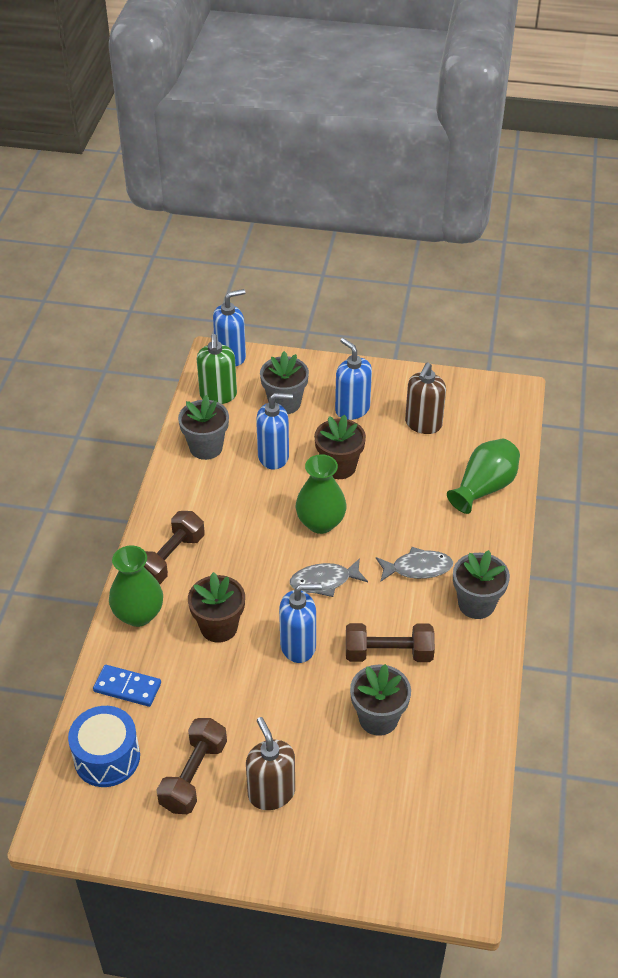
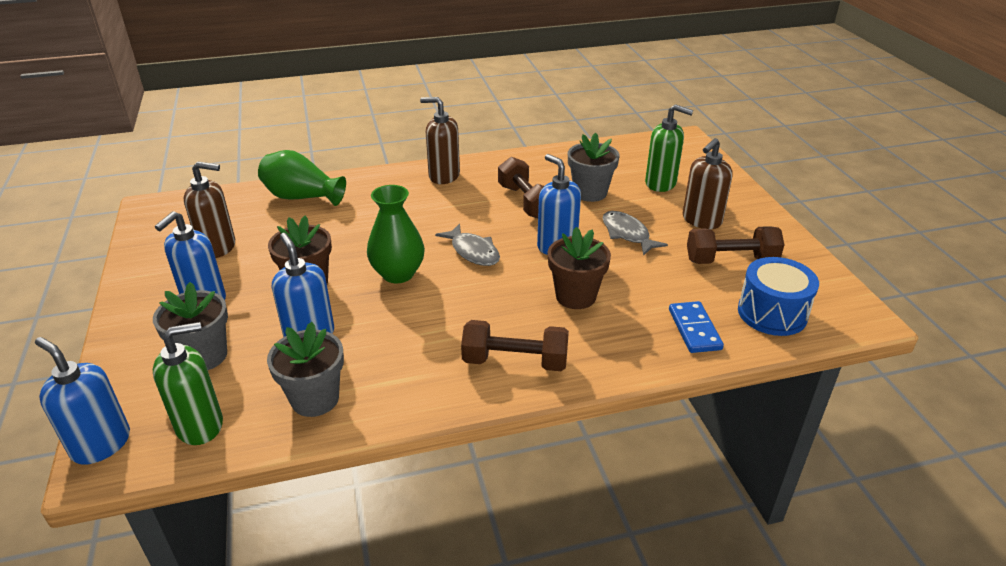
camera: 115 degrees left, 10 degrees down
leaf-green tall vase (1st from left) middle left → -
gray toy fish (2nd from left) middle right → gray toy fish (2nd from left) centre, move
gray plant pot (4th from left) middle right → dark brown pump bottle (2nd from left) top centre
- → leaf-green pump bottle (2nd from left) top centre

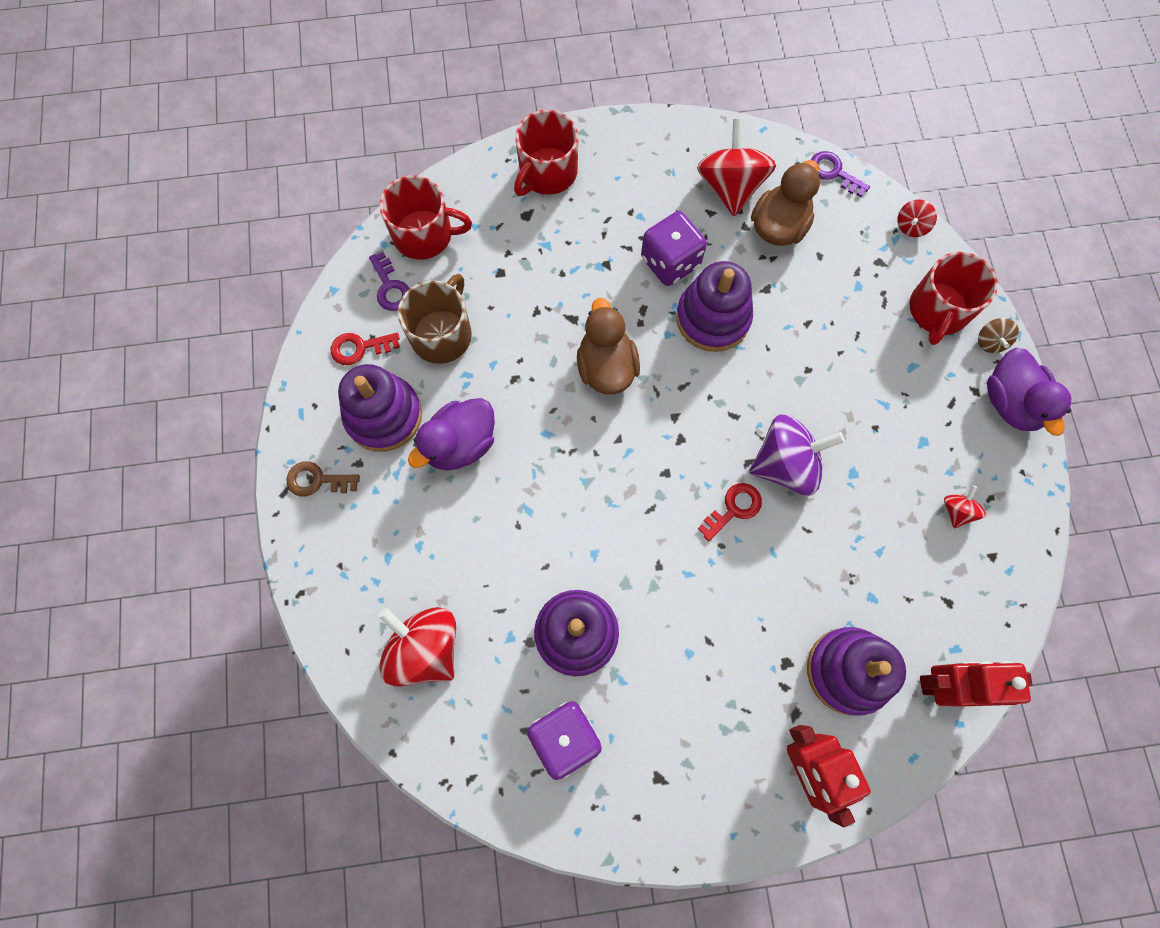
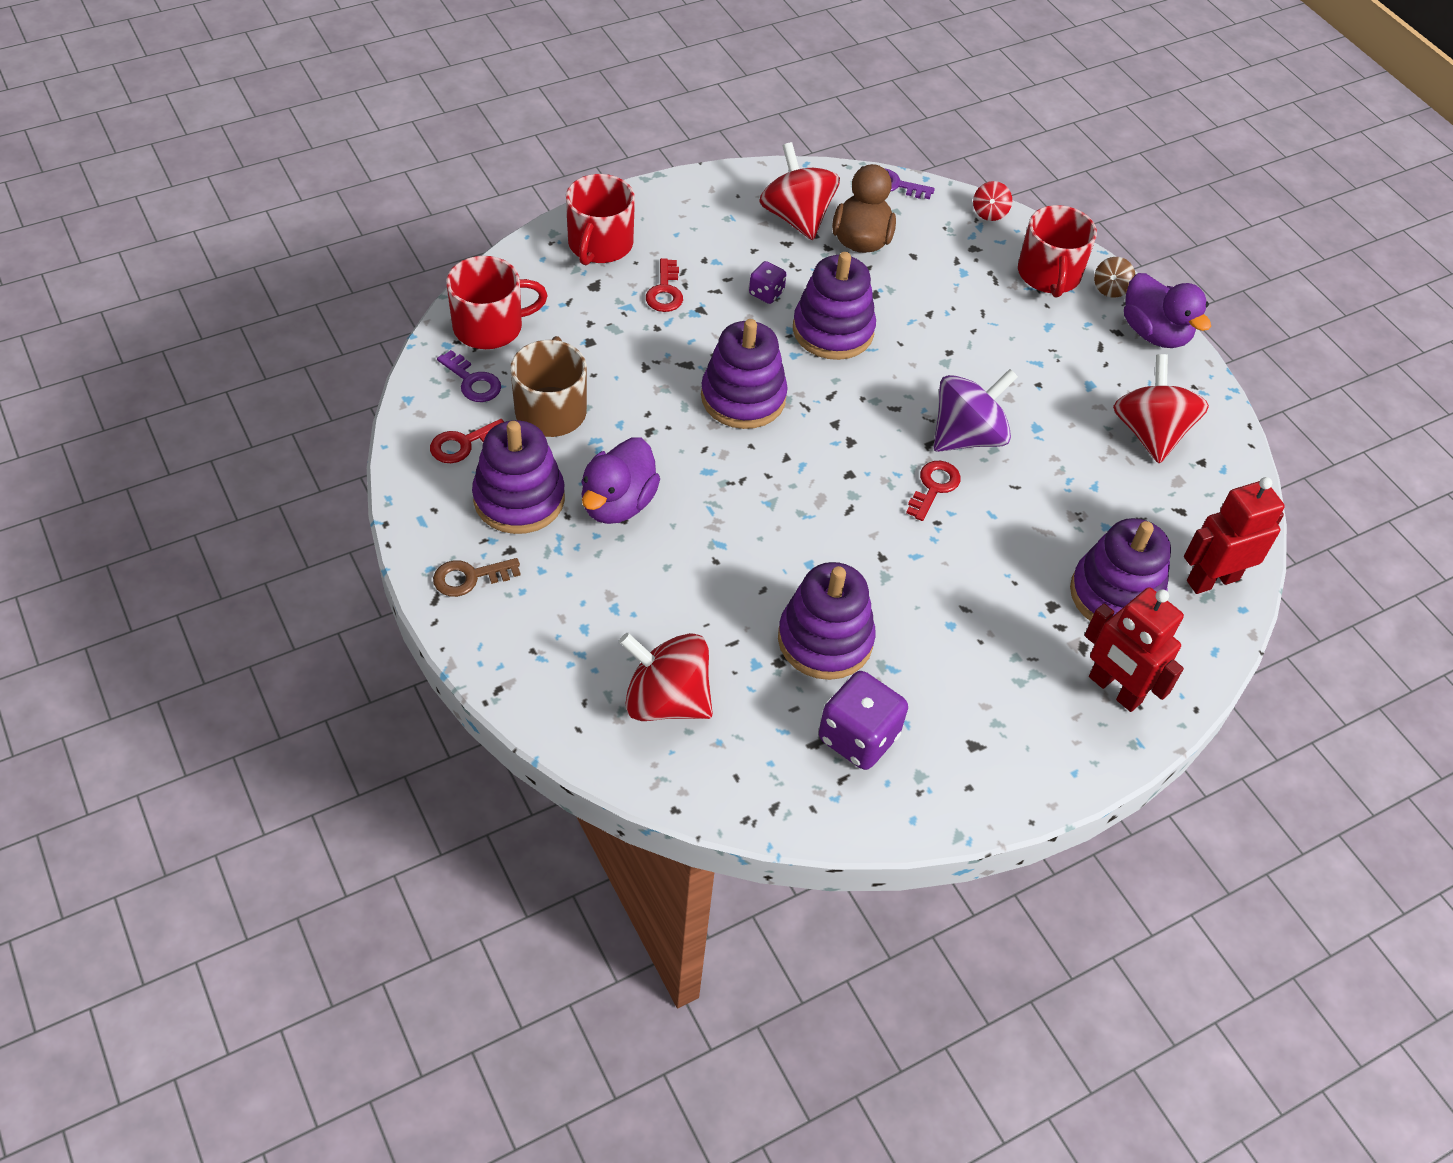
camera: 25 degrees left, 20 degrees down
royal purple dice (2nd from left in the first image) top centre → royal purple dice (1st from left) top centre, x0.54
dark brown toy duck (1st from left) centre → royal purple stacking rings (2nd from left) top centre
dark brown whirligig middle right → dark brown whirligig top right, 45 degrees clockwise
red whirligig (4th from left) middle right, x2.11
- → red key (2nd from left) top centre

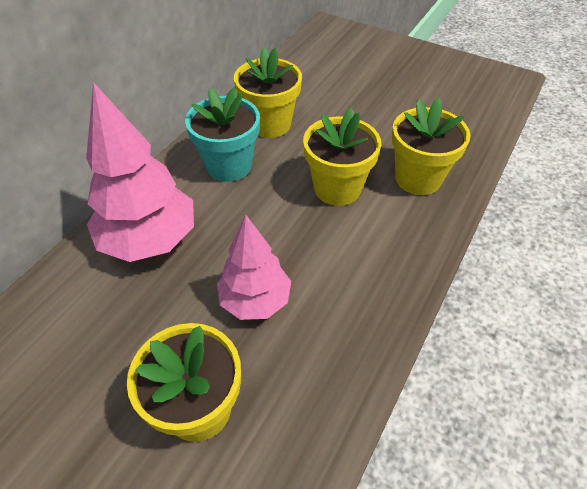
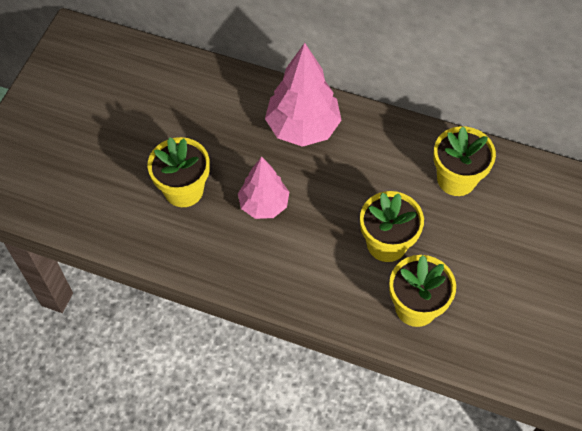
camera: 80 degrees right, 10 degrees up
turquoise plant pot top centre → -

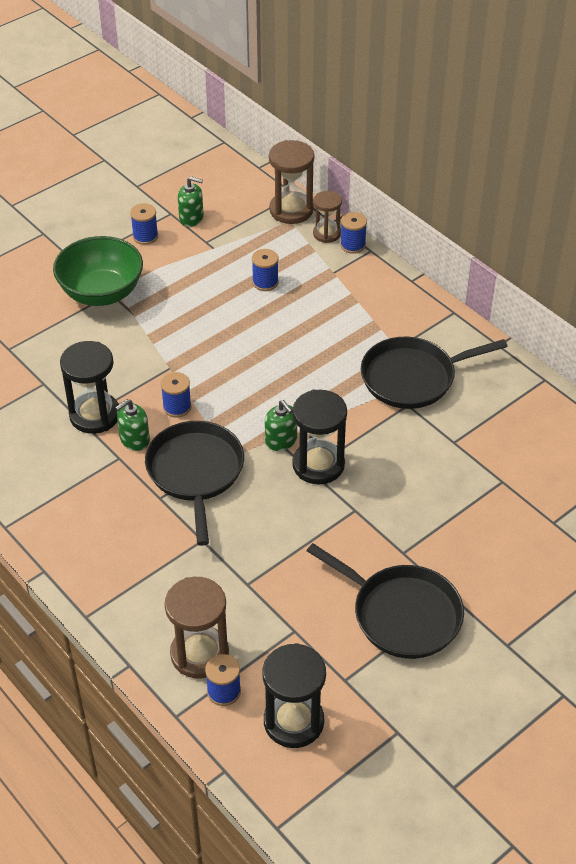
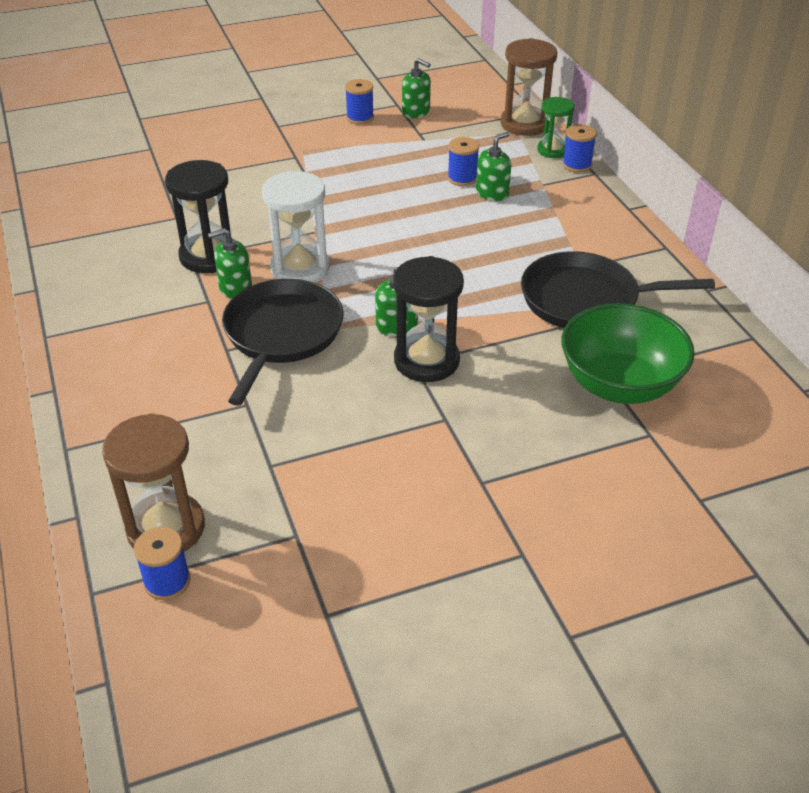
camera: 20 degrees right, 5 degrees down
dark brown sand timer (3rd from left) top centre → leaf-green sand timer top right
leaf-green deep dish top left → leaf-green deep dish middle right, move
blue reel of thread (2nd from left) middle left → white sand timer top centre
jet-black frying pan (2nd from left) bottom right → -
jet-black sand timer (2nd from left) bottom centre → -
- → leaf-green pump bottle (4th from left) top centre

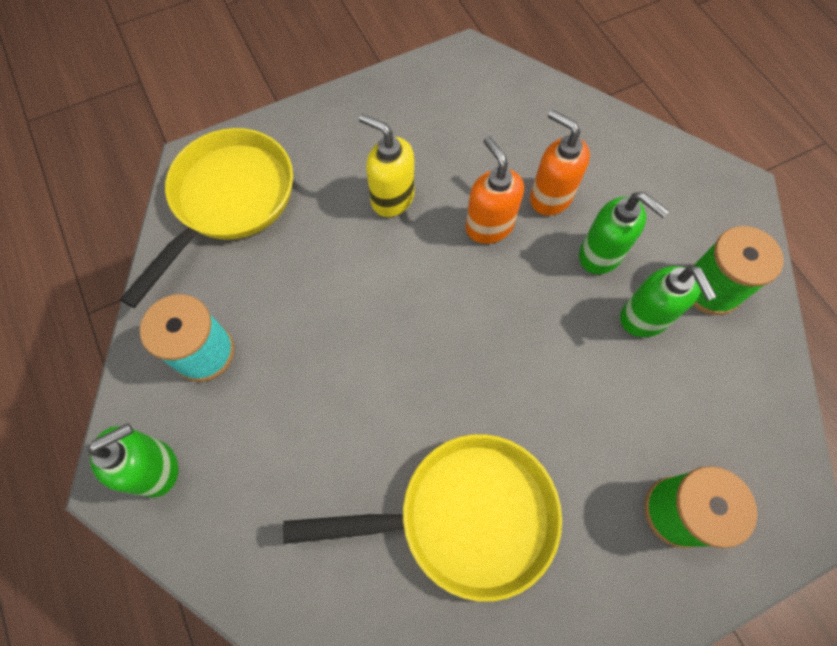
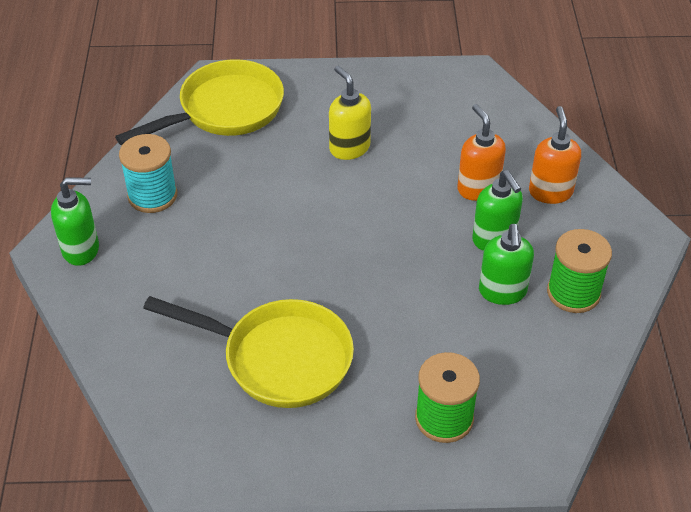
camera: 25 degrees right, 20 degrees down
bright orange pump bottle (1st from left in the first image) top centre → bright orange pump bottle (2nd from left) top right, move

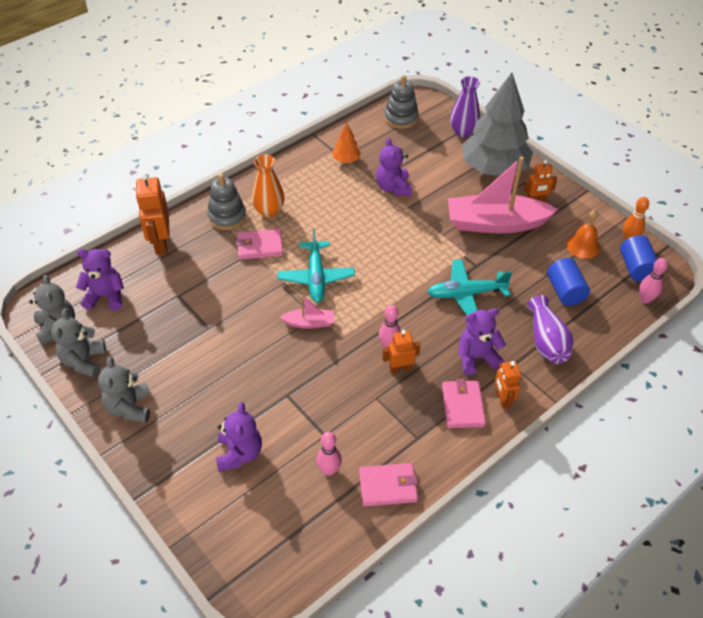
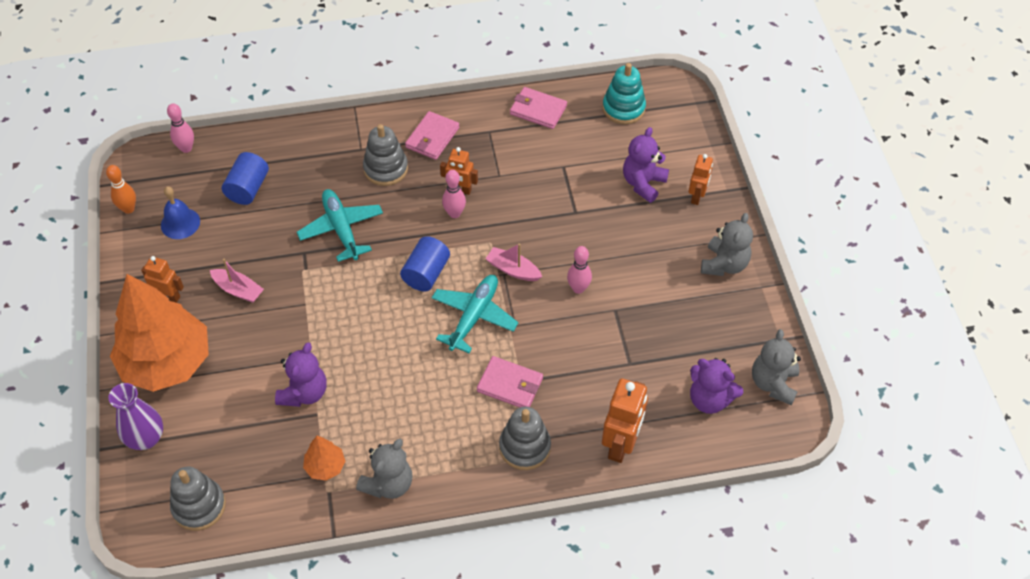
camera: 150 degrees left, 5 degrees up
gray tree top right → bright orange tree (1st from left) middle left
bright orange tall vase top centre → -
rosy boat (2nd from left in the first image) top right → rosy boat (1st from left) middle left, x0.45
bright orange hand bell middle right → blue hand bell middle left
blue cylinder shape (2nd from left) middle right → blue cylinder shape (2nd from left) centre, move
turquoise plane (2nd from left in the first image) middle right → turquoise plane (1st from left) middle left, 135 degrees counterclockwise
royal purple tall vase (2nd from left) middle right → -
gray teddy bear (2nd from left in the first image) middle left → gray teddy bear (1st from left) bottom centre, move
royal purple teddy bear (4th from left) middle right → gray stacking rings (2nd from left) top centre
bright orange toy robot (3rd from left in the first image) middle right → bright orange toy robot (4th from left) top right, move
rosy skittle (1st from left in the first image) bottom centre → rosy skittle (3rd from left) centre, move
- → turquoise stacking rings top centre

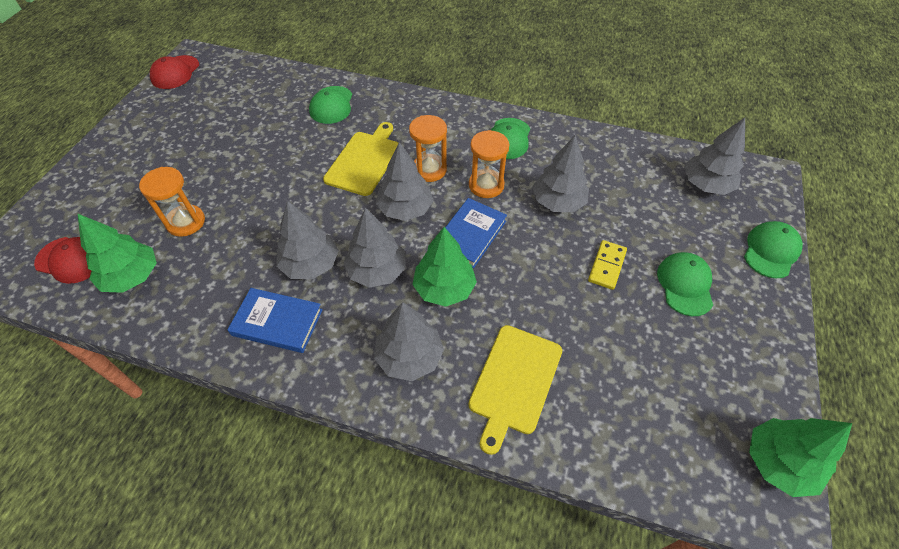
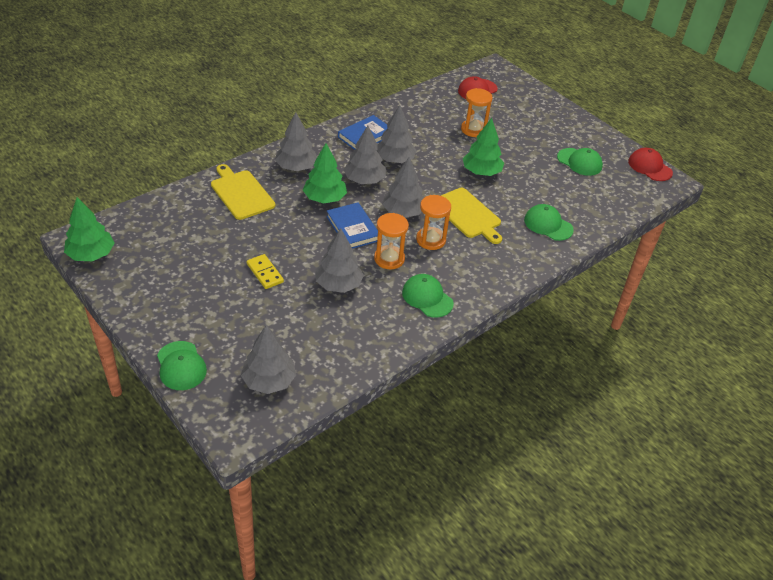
camera: 120 degrees right, 10 degrees down
leaf-green tree (1st from left in the first image) middle left → leaf-green tree (3rd from left) top centre, move
leaf-green baseball cap (3rd from left in the first image) middle right → leaf-green baseball cap (4th from left) top right, move

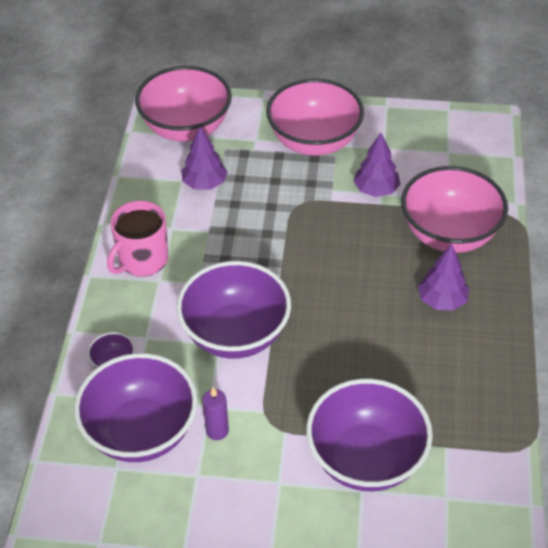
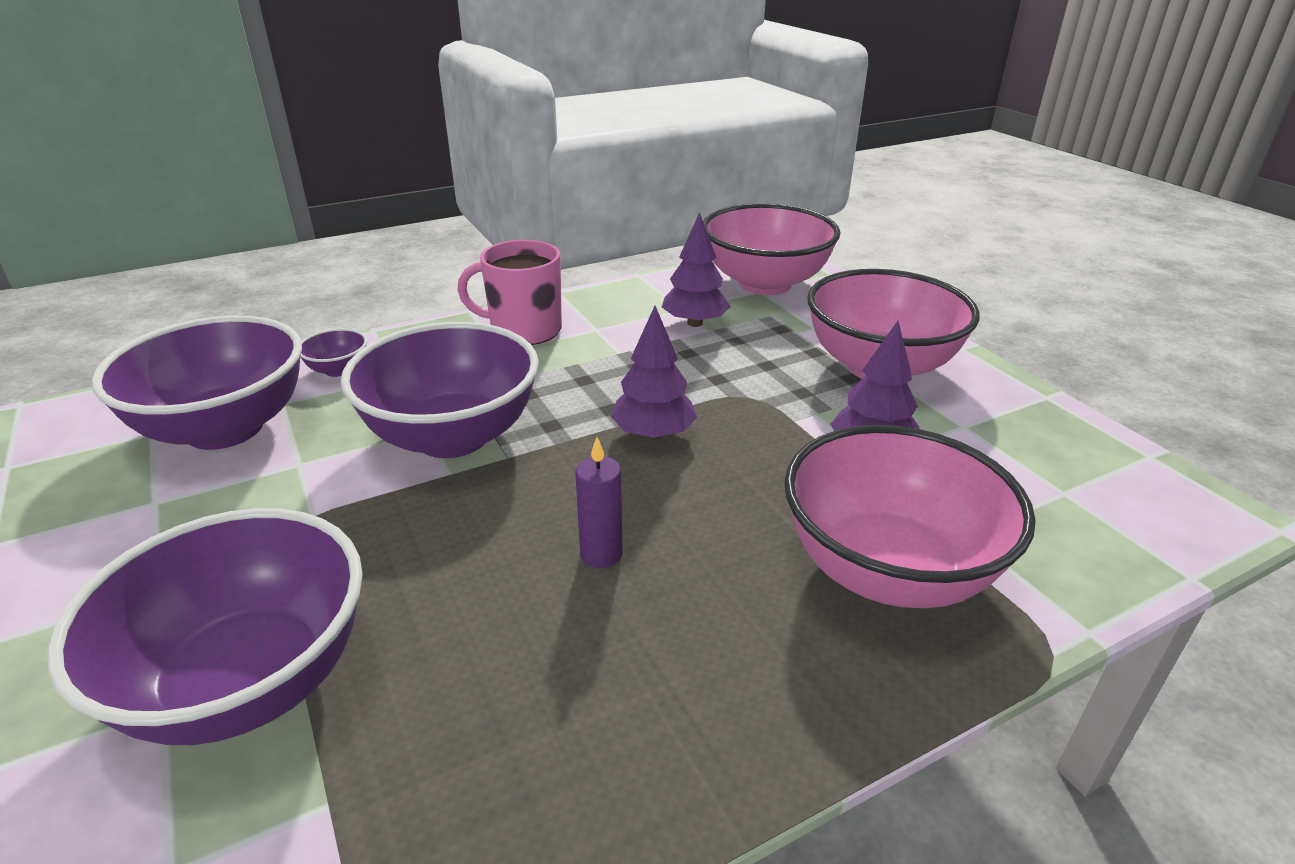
camera: 55 degrees right, 15 degrees down
royal purple tree (3rd from left in the first image) middle right → royal purple tree (1st from left) centre, move
royal purple wax candle bottom centre → royal purple wax candle centre, move

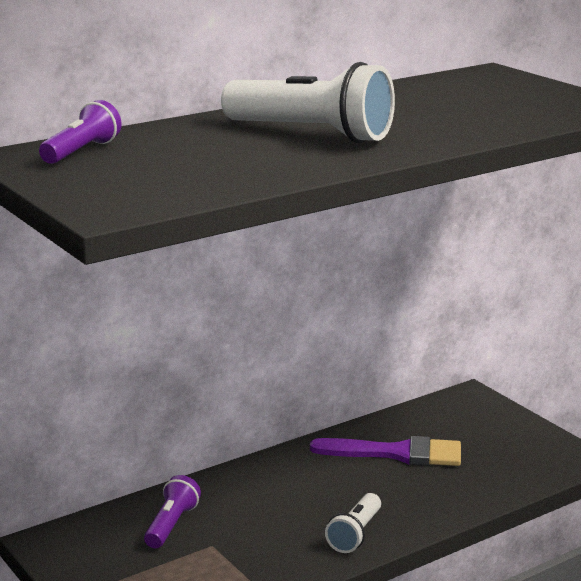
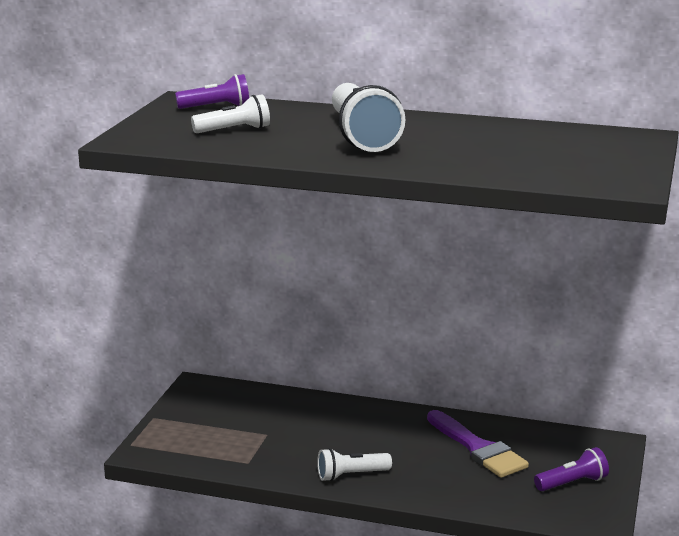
camera: 50 degrees right, 0 degrees up
royal purple pocket torch (2nd from left) bottom left → royal purple pocket torch (2nd from left) bottom right, move
- → white pocket torch (1st from left) top centre

